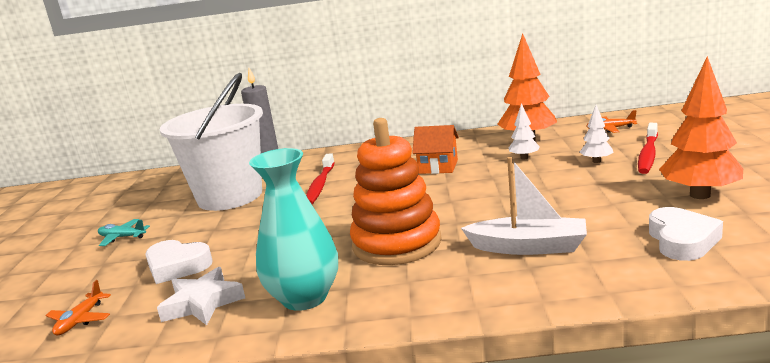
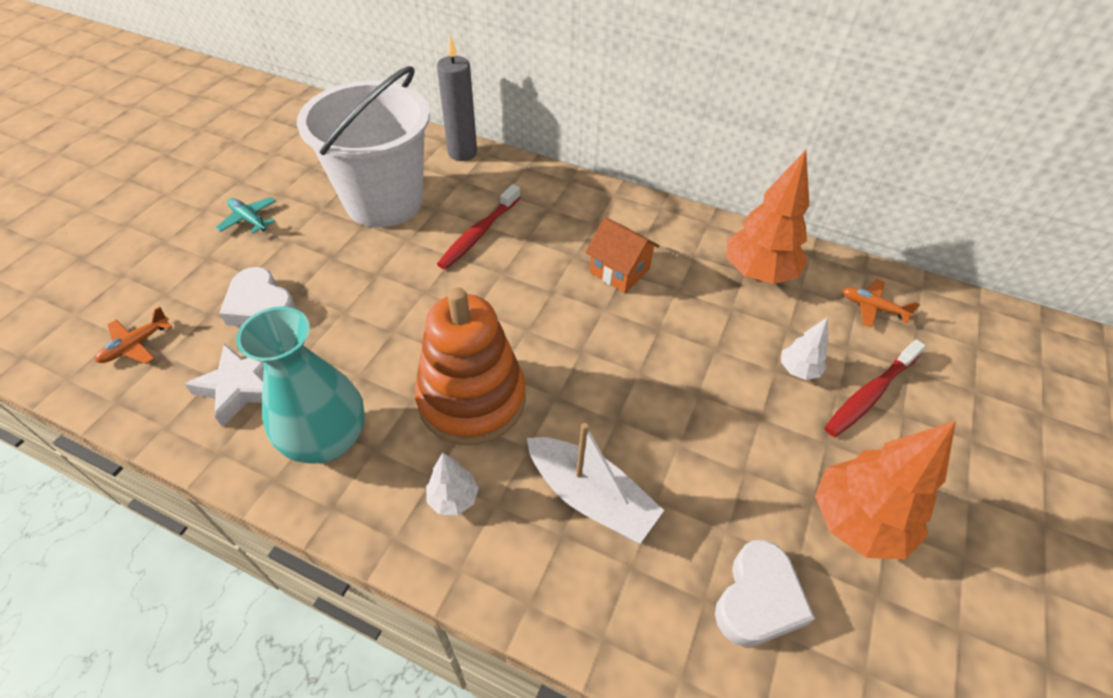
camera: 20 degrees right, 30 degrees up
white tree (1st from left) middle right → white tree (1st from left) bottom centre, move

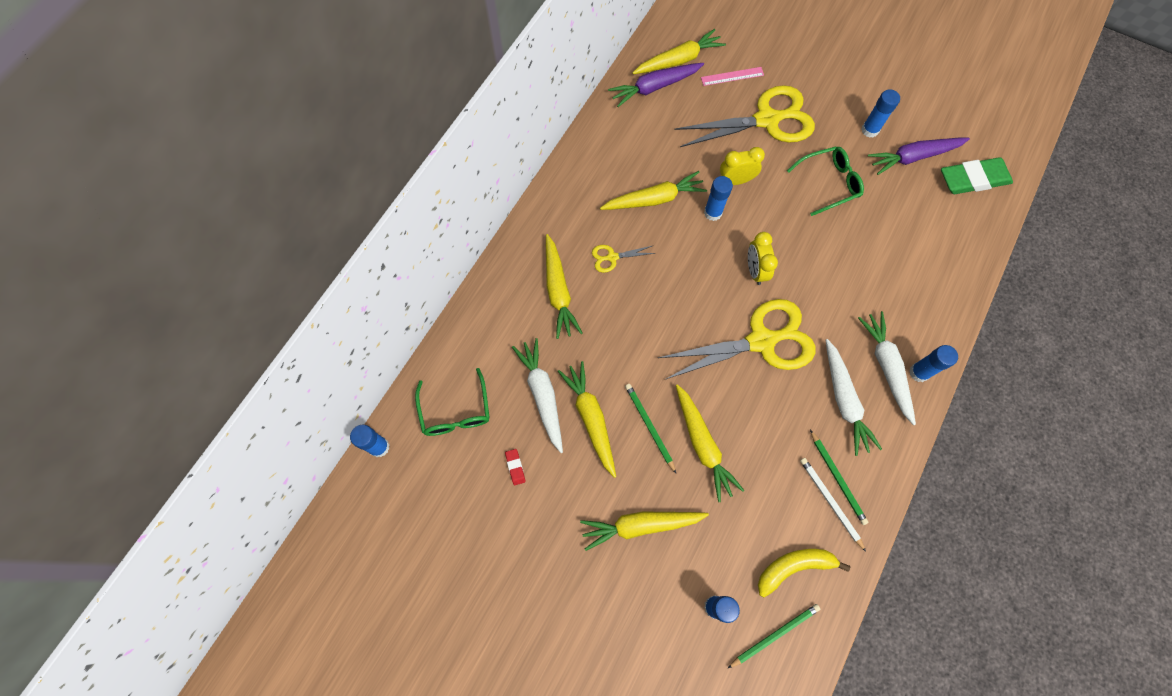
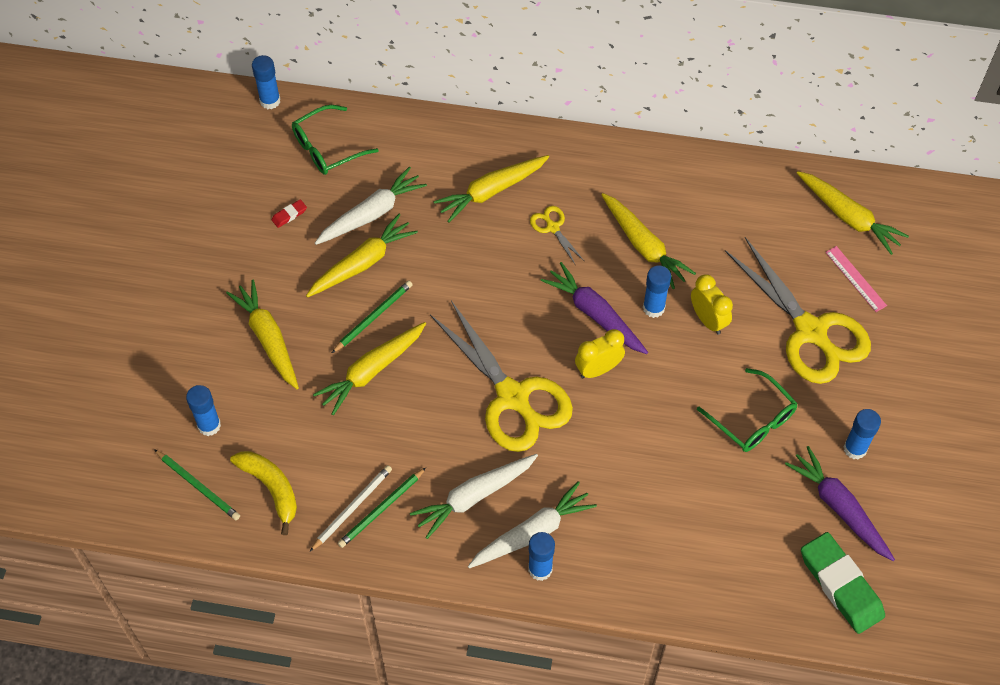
camera: 70 degrees right, 10 degrees down
royal purple root vegetable (1st from left) top centre → royal purple root vegetable (1st from left) centre, move

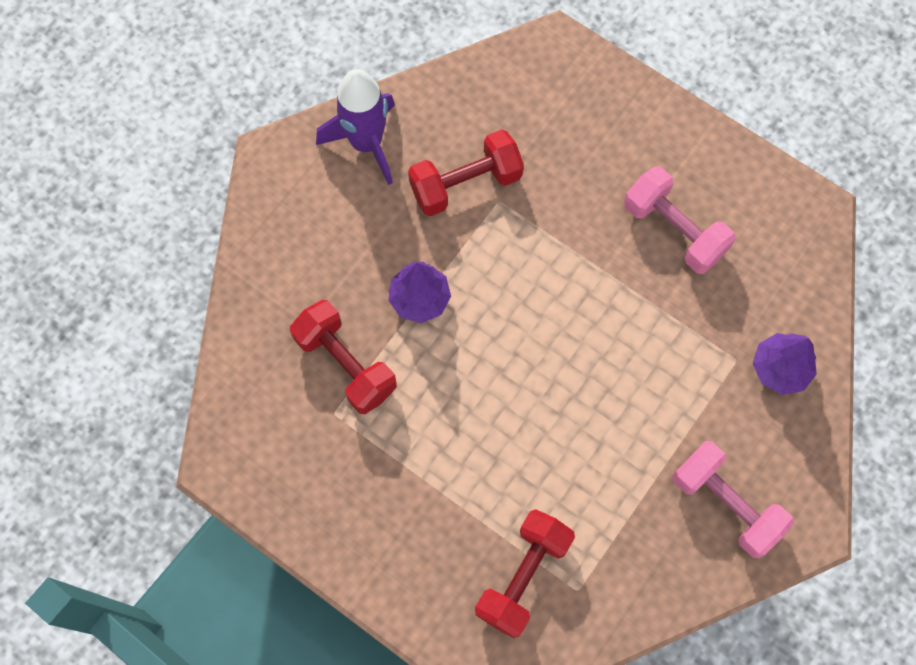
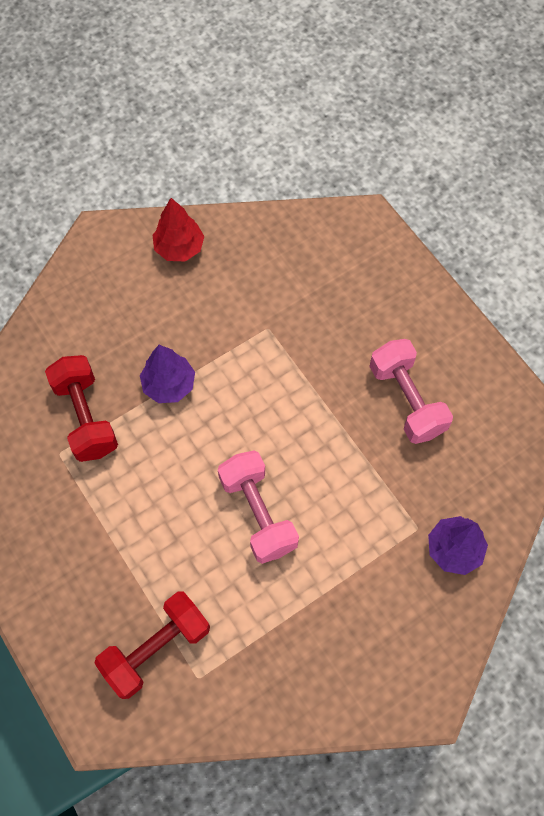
camera: 20 degrees right, 5 degrees down
royal purple spaceship top centre → red tree top left
red dumbbell (2nd from left) top centre → -
rosy dumbbell (2nd from left in the first image) bottom right → rosy dumbbell (1st from left) centre, move

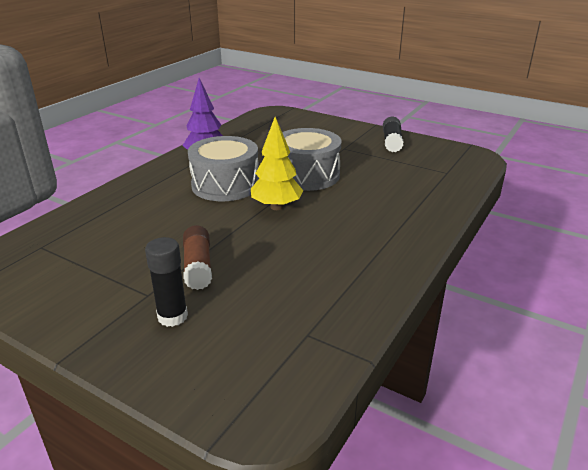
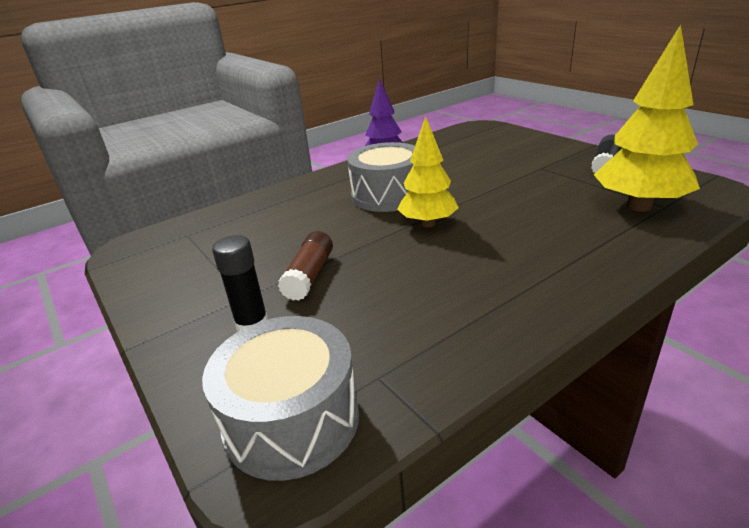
camera: 25 degrees right, 0 degrees up
gray toy drum (2nd from left in the first image) centre → gray toy drum (1st from left) bottom centre, move
- → bright yellow tree (2nd from left) top right

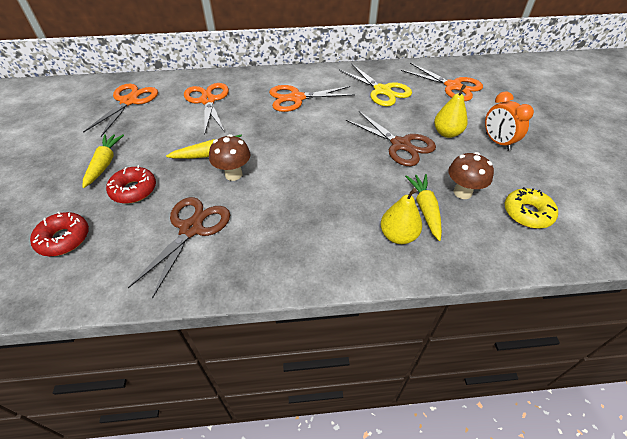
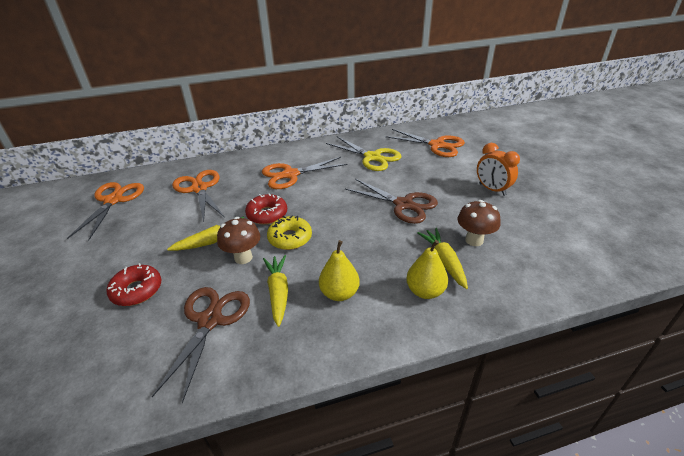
camera: 10 degrees left, 10 degrees down
bright yellow pear (2nd from left in the first image) top right → bright yellow pear (1st from left) centre, move
bright yellow root vegetable (1st from left in the first image) middle left → bright yellow root vegetable (2nd from left) centre, move
bright yellow donut middle right → bright yellow donut centre, move
red donut (1st from left in the first image) middle left → red donut (2nd from left) centre, move

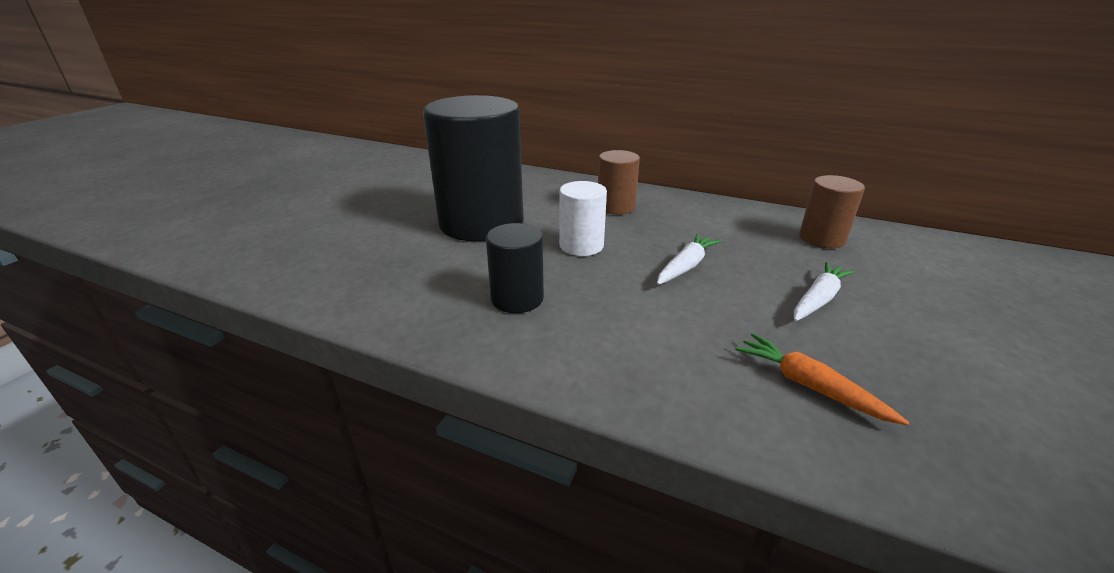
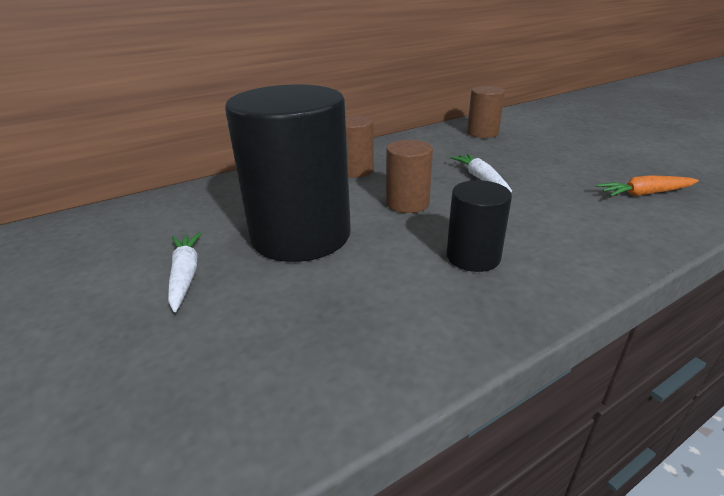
camera: 55 degrees left, 0 degrees up
white cylinder shape centre → dark brown cylinder shape (2nd from left) centre
white root vegetable (2nd from left in the first image) middle right → white root vegetable (1st from left) middle left, move

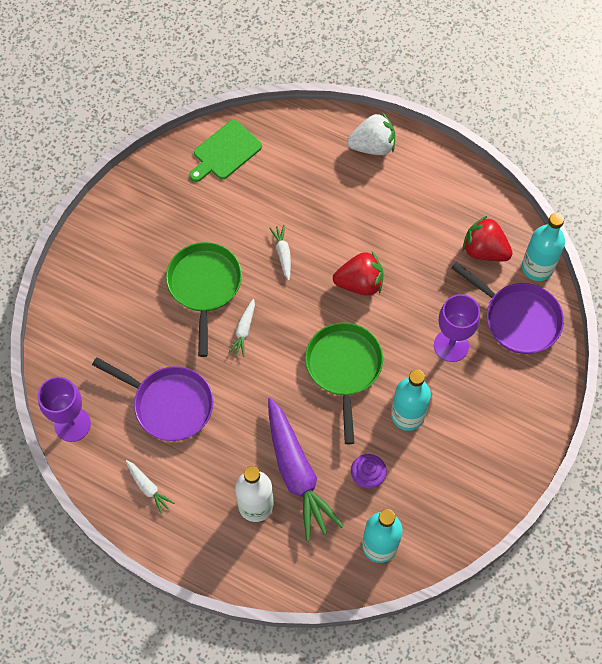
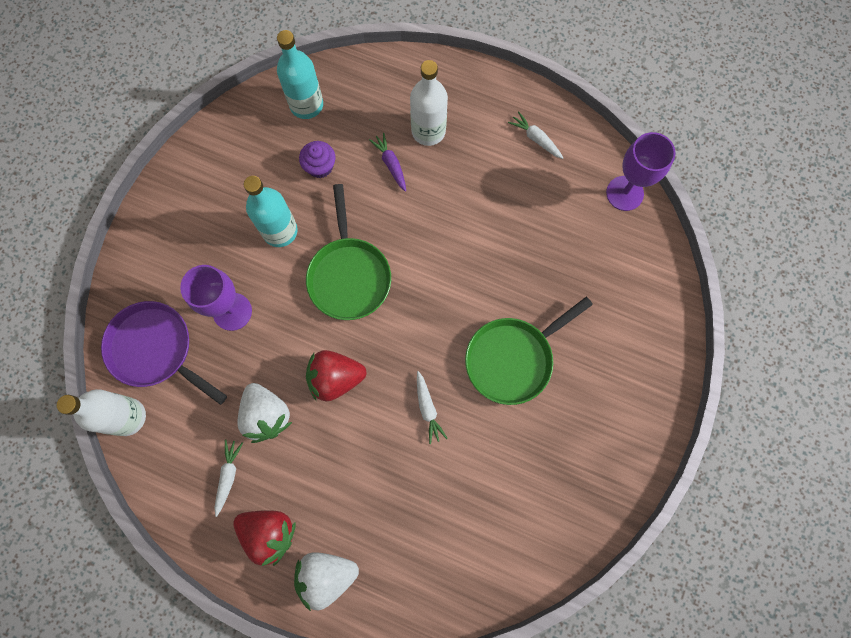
camera: 175 degrees right, 10 degrees up
leaf-green cutting board top centre → -
turquoise drink bottle (3rd from left) middle right → white drink bottle (1st from left) middle left
red strawberry (2nd from left in the first image) middle right → red strawberry (1st from left) bottom left, move
leaf-green frying pan (1st from left in the first image) centre → leaf-green frying pan (2nd from left) centre, 60 degrees clockwise
white root vegetable (2nd from left in the first image) centre → white root vegetable (1st from left) bottom left, move
royal purple frying pan (1st from left) middle left → -
royal purple root vegetable bottom centre → royal purple root vegetable top centre, x0.44
- → white strawberry (1st from left) middle left

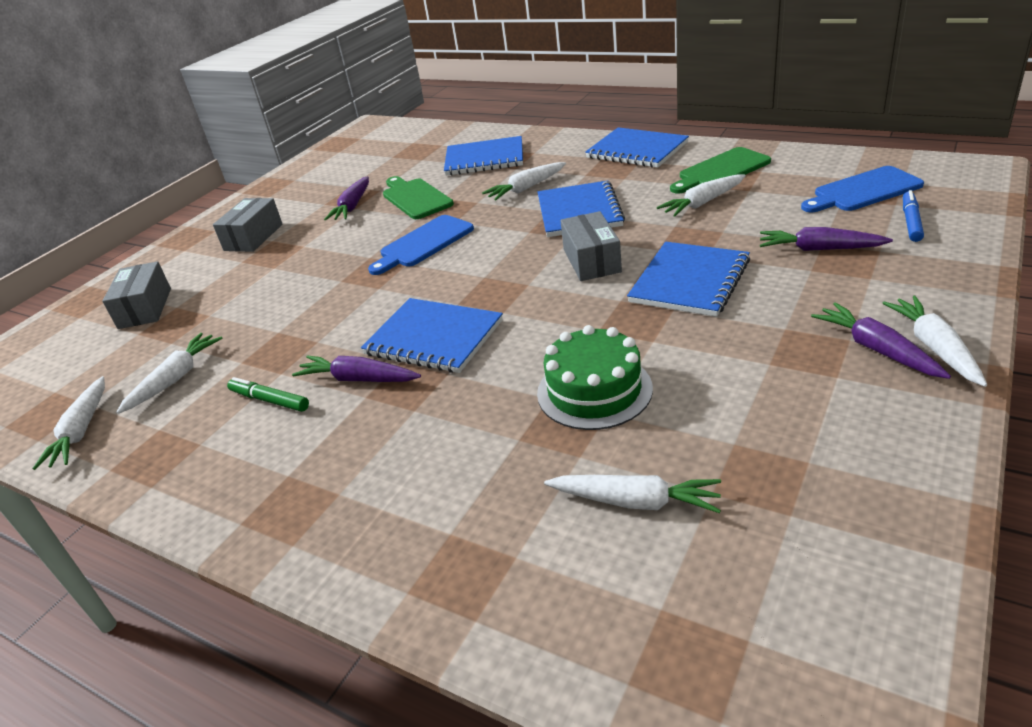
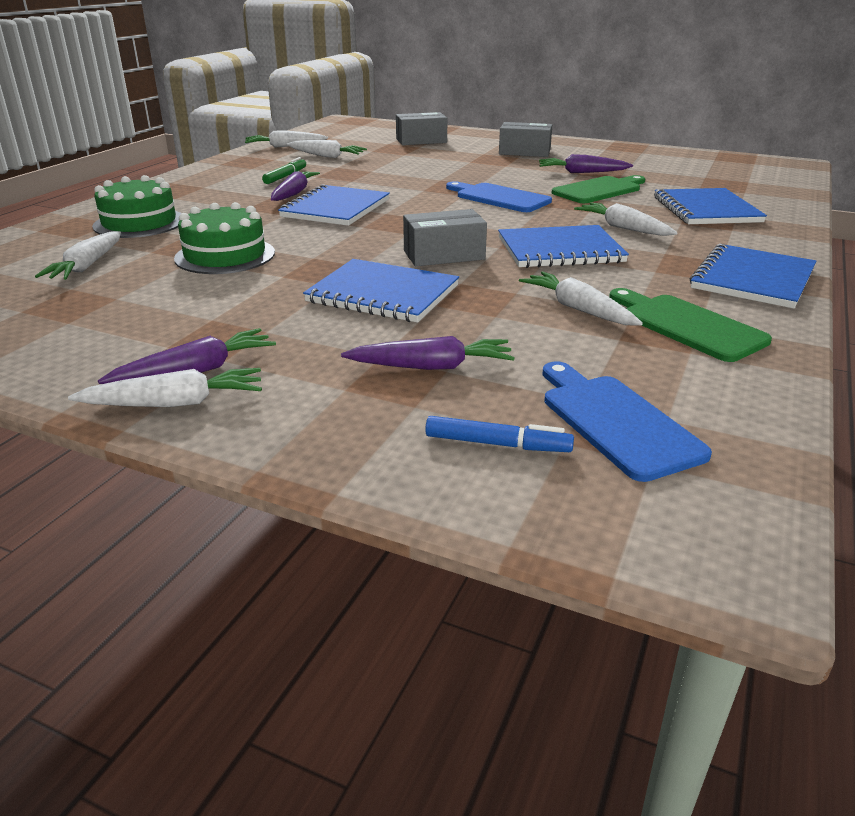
camera: 80 degrees right, 5 degrees down
royal purple root vegetable (3rd from left) top right → royal purple root vegetable (3rd from left) centre, 75 degrees clockwise
- → leaf-green layer cake (1st from left) top left

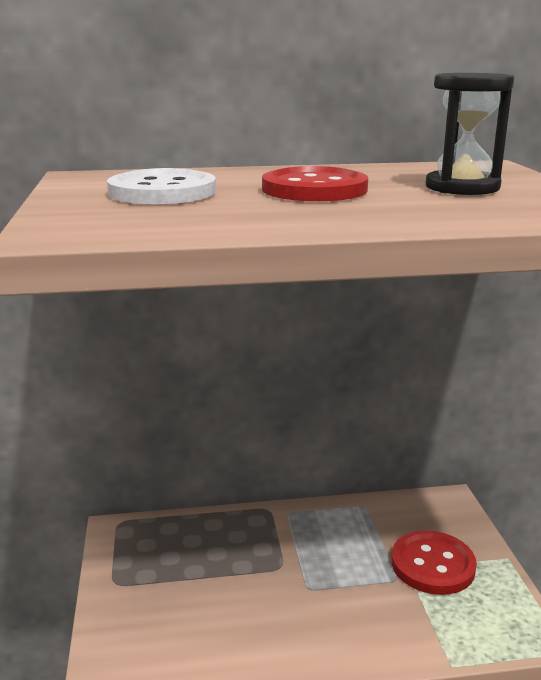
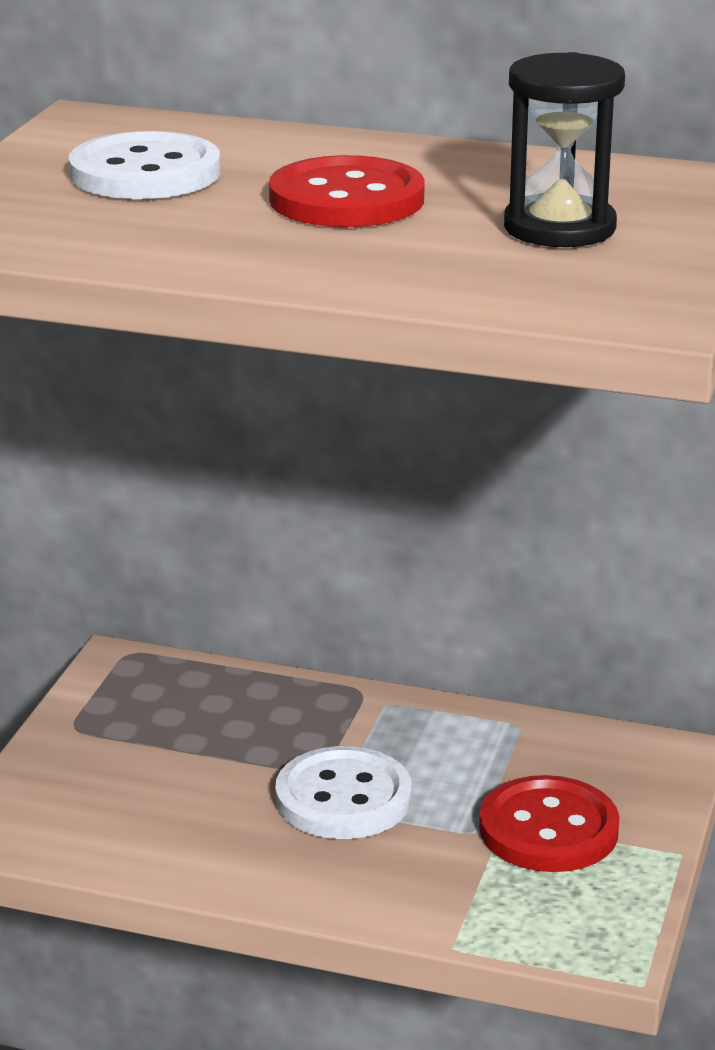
camera: 25 degrees right, 5 degrees up
- → white shirt button (2nd from left) bottom centre

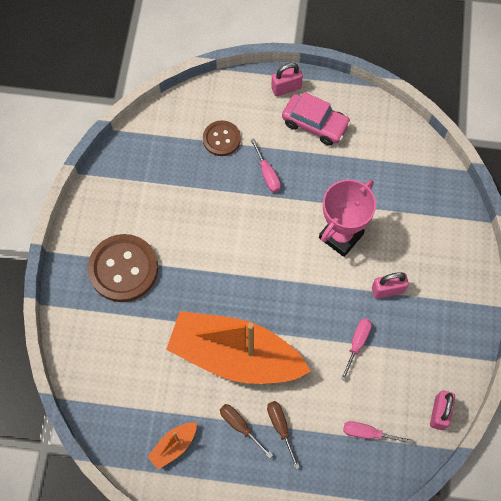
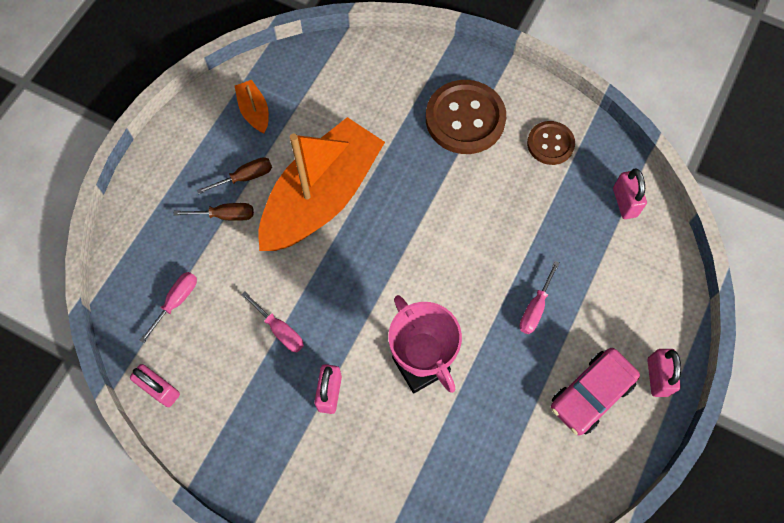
camera: 110 degrees right, 0 degrees up
dark brown shirt button (2nd from left) top centre → dark brown shirt button (2nd from left) top right, move
rosy flat screwdriver (1st from left in the first image) top centre → rosy flat screwdriver (3rd from left) middle right, 60 degrees counterclockwise
- → rosy padlock (3rd from left) middle right

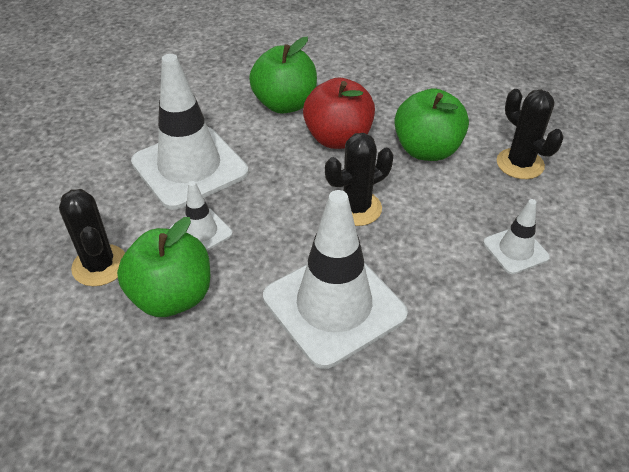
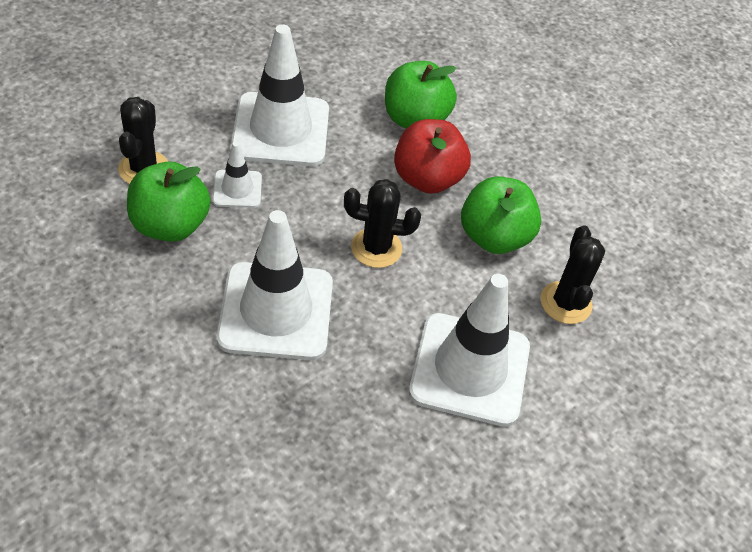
camera: 30 degrees right, 5 degrees up
white safety cone (4th from left) middle right → white safety cone (4th from left) centre, x2.07

